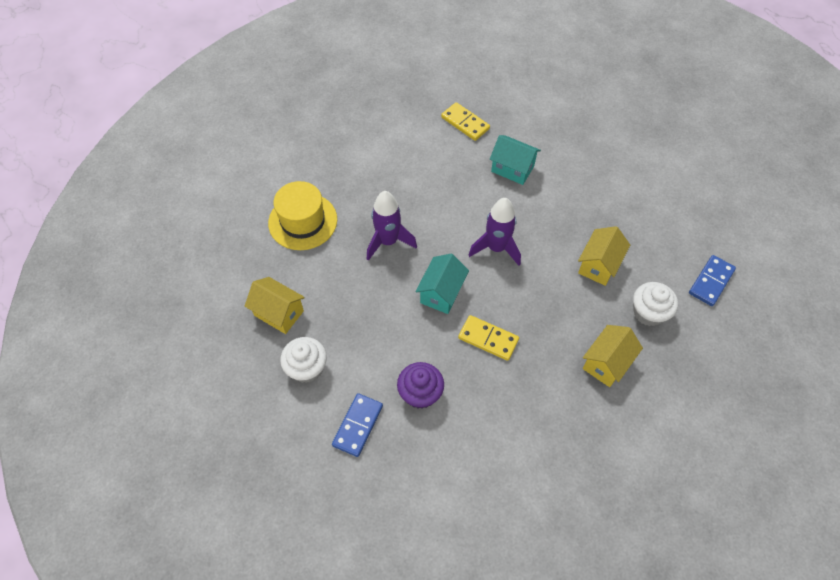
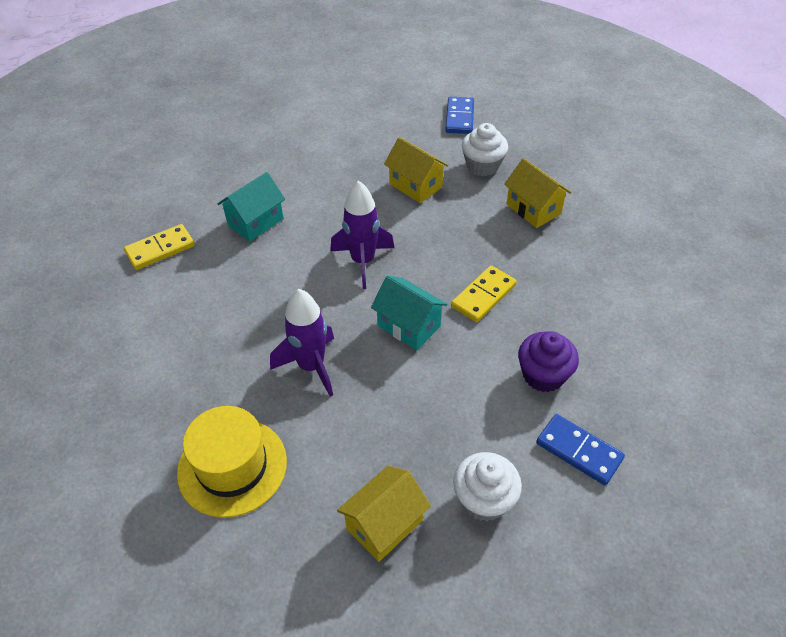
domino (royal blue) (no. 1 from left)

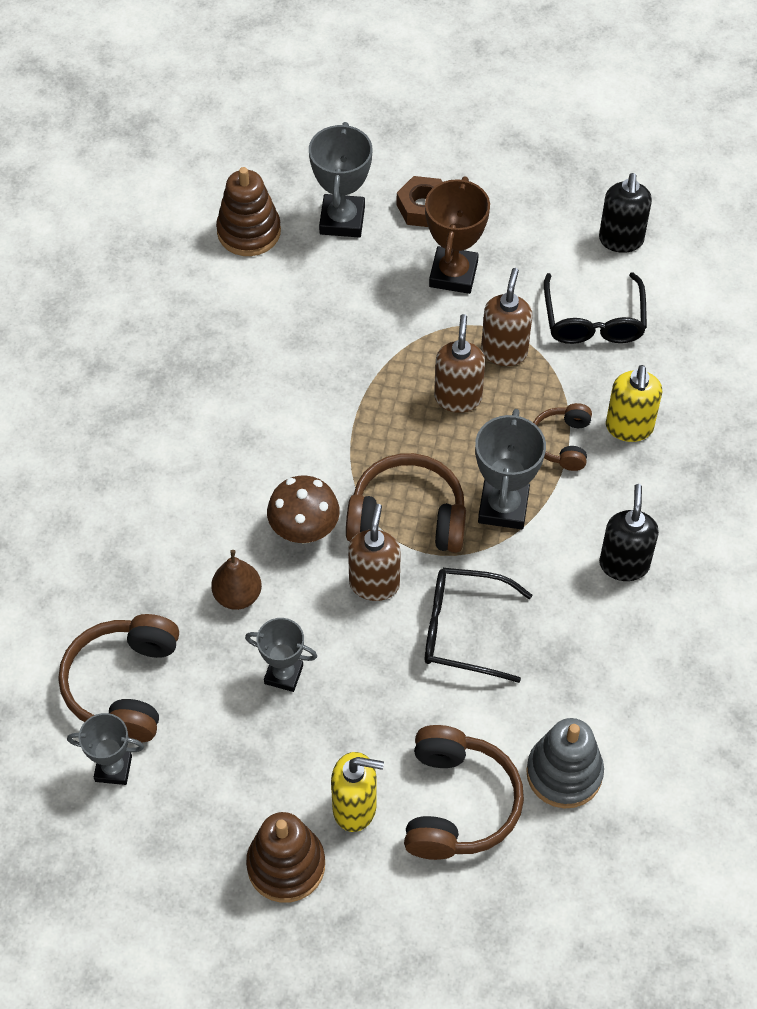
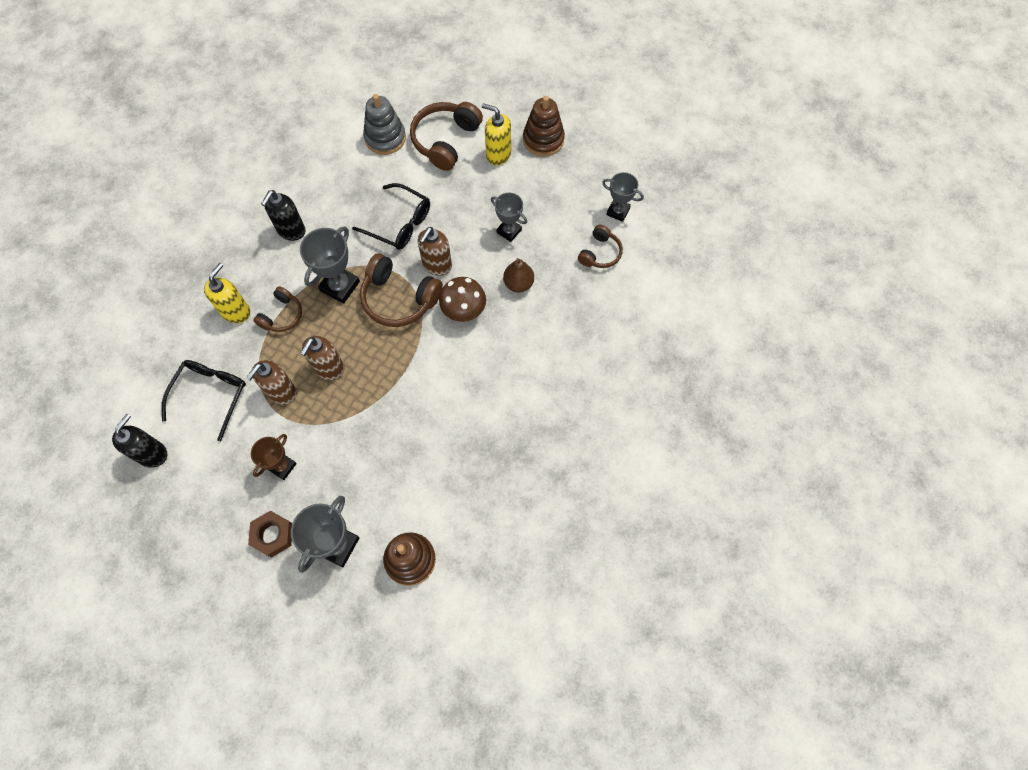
trophy (russet)
over-ear headphones (russet) (no. 4 from left)

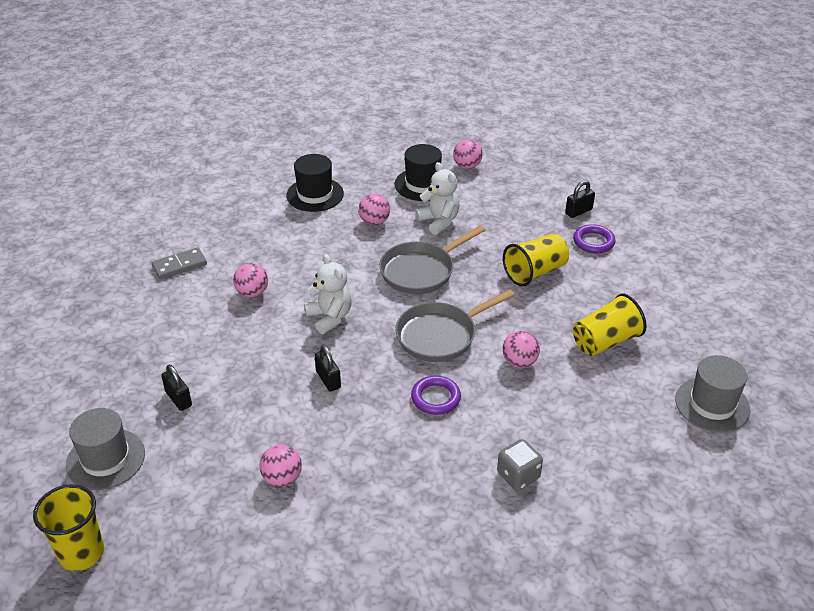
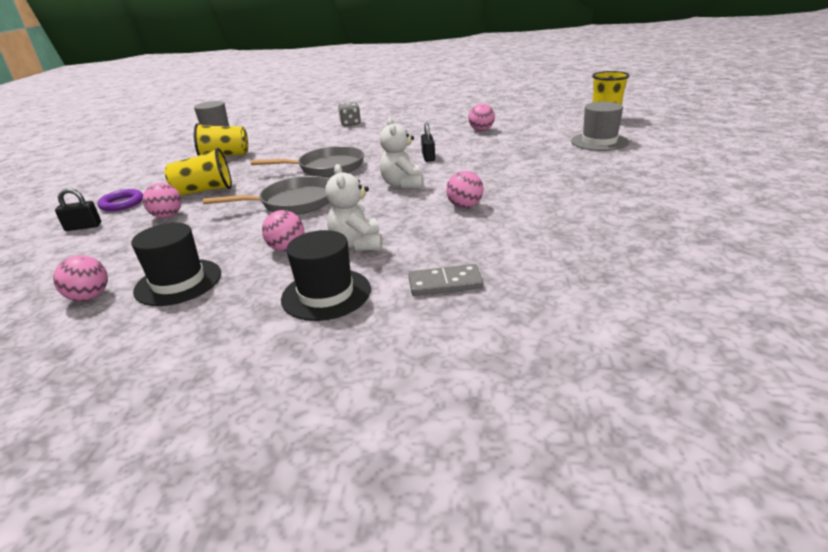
play ball (pink) (no. 2 from left)
stuffed bear (pure white) (no. 1 from left)
domino (ash-grey)
small lock (jet-black) (no. 1 from left in the first image)
ring (violet) (no. 1 from left in the first image)

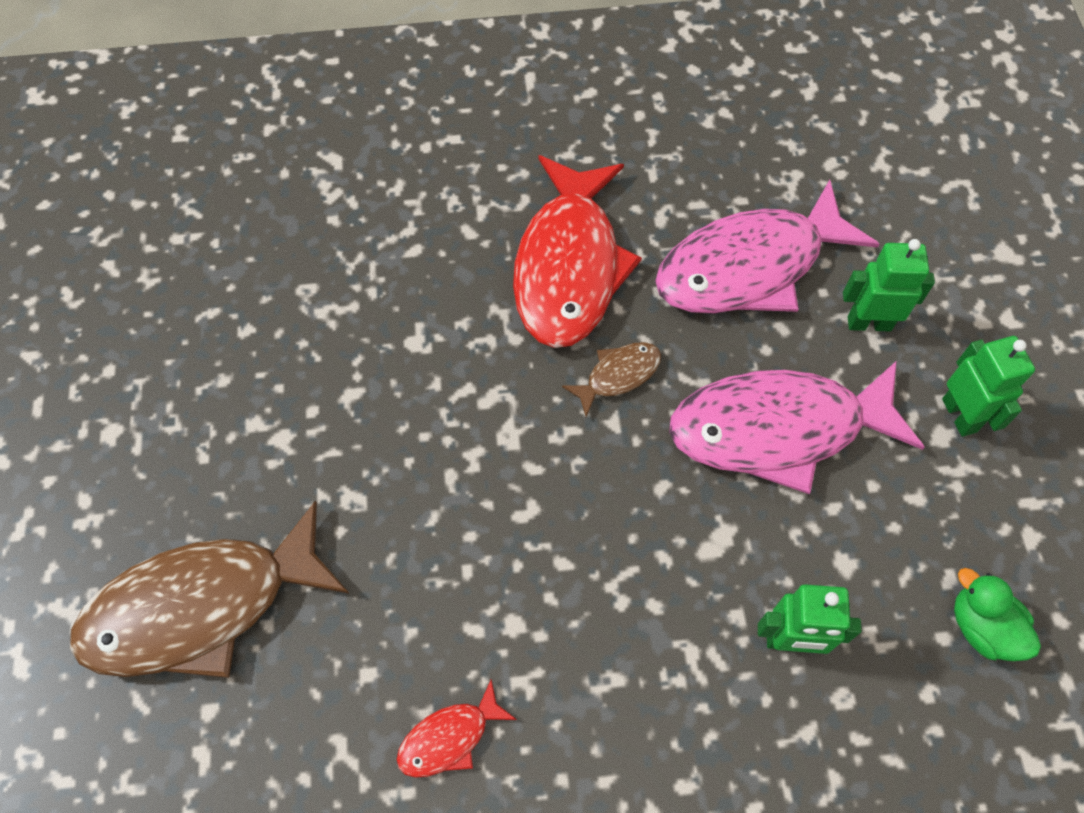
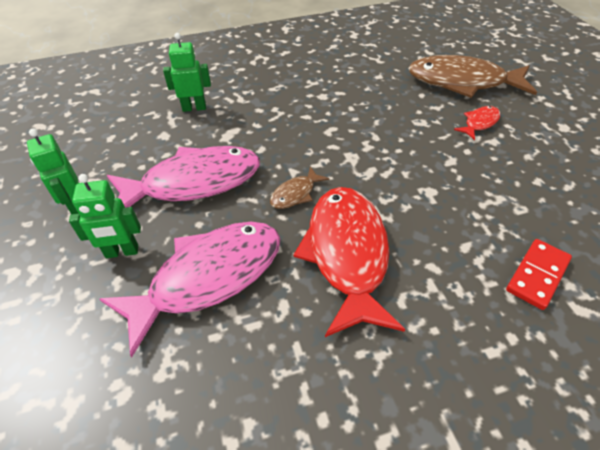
fish (russet) (no. 2 from left)
fish (crimson) (no. 2 from left)
domino (crimson)
toy duck (green)

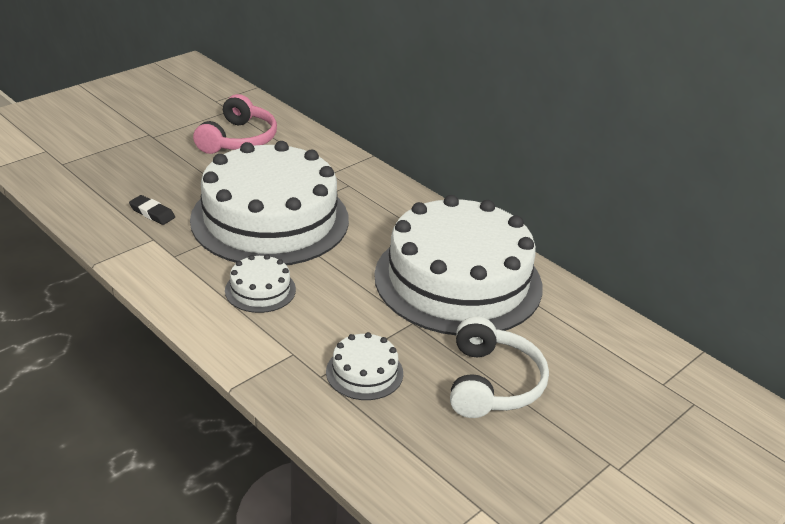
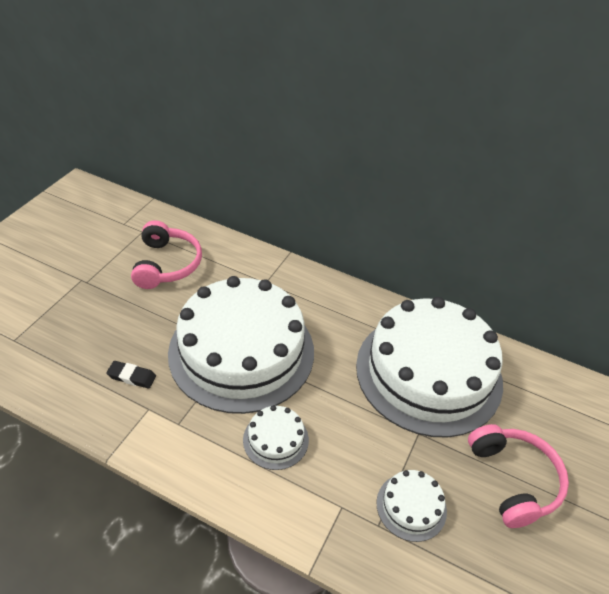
over-ear headphones (pink) (no. 2 from left)

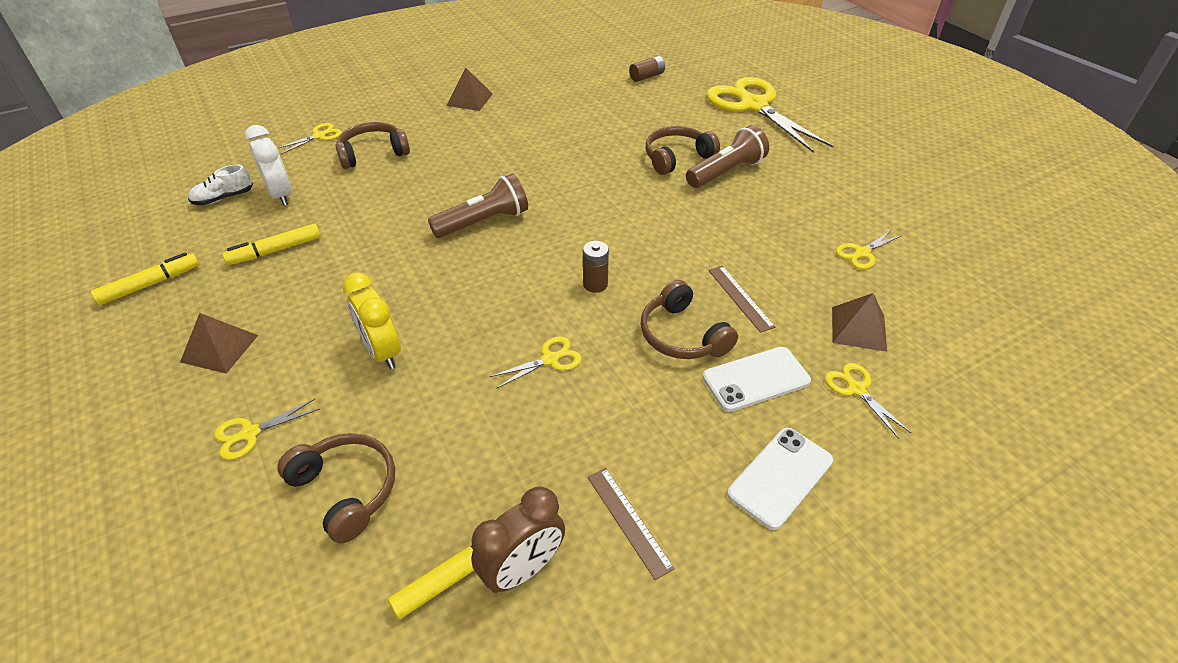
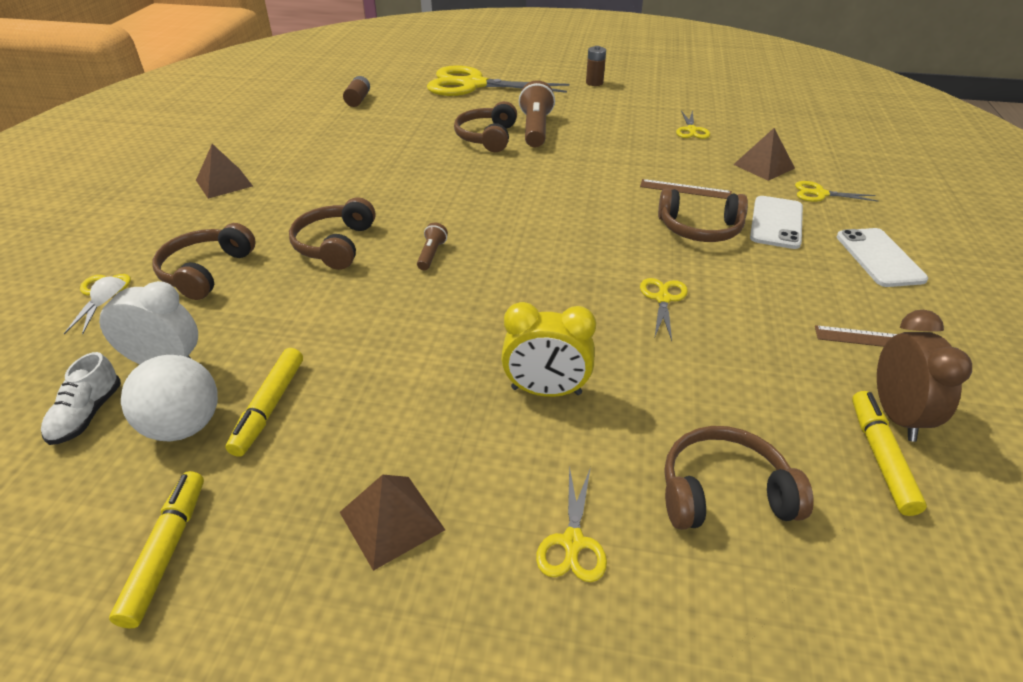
play ball (pure white)
over-ear headphones (russet) (no. 2 from left)
flashlight (russet) (no. 1 from left)
battery (russet) (no. 2 from left)

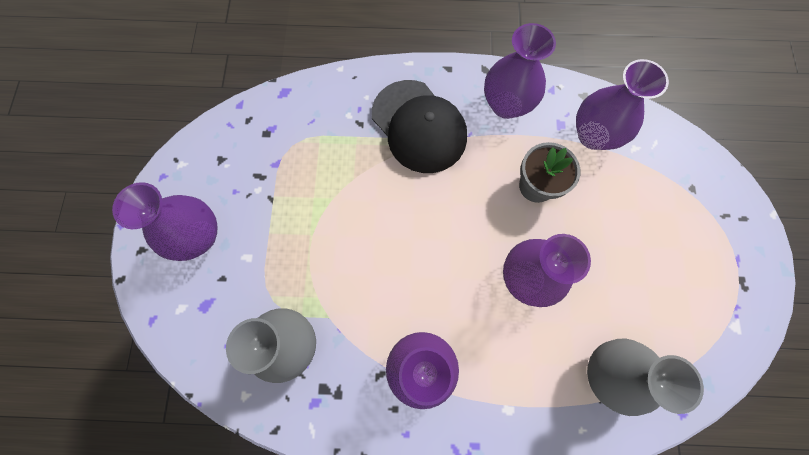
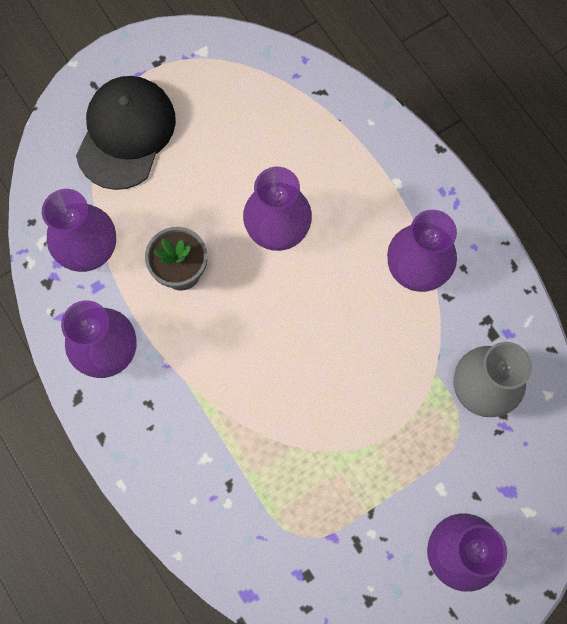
cap (jet-black)
flower vase (ash-grey) (no. 2 from left in the first image)

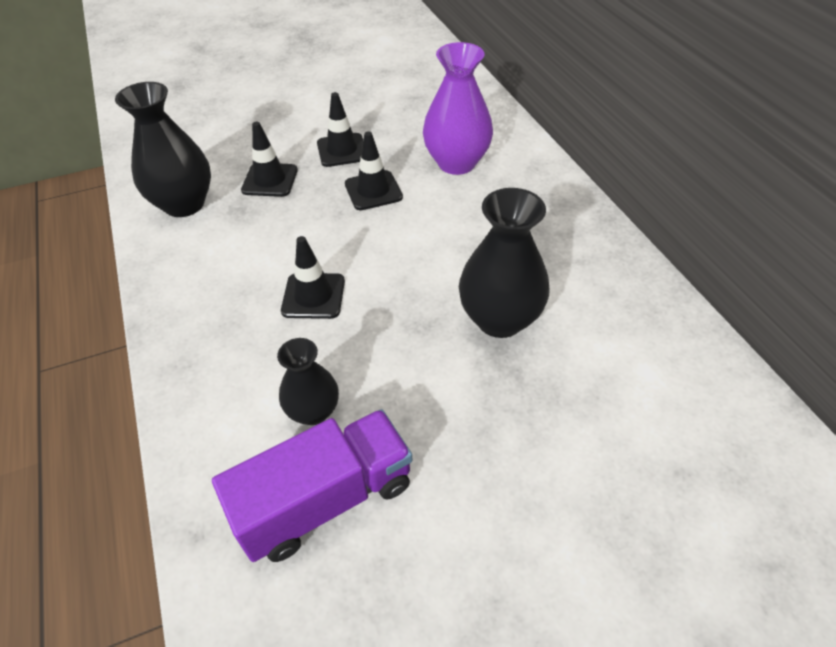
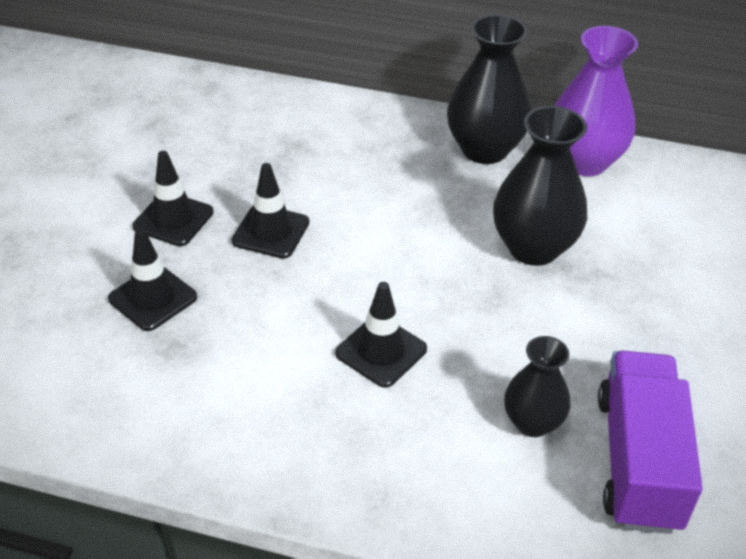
flower vase (jet-black) (no. 1 from left)
flower vase (violet)

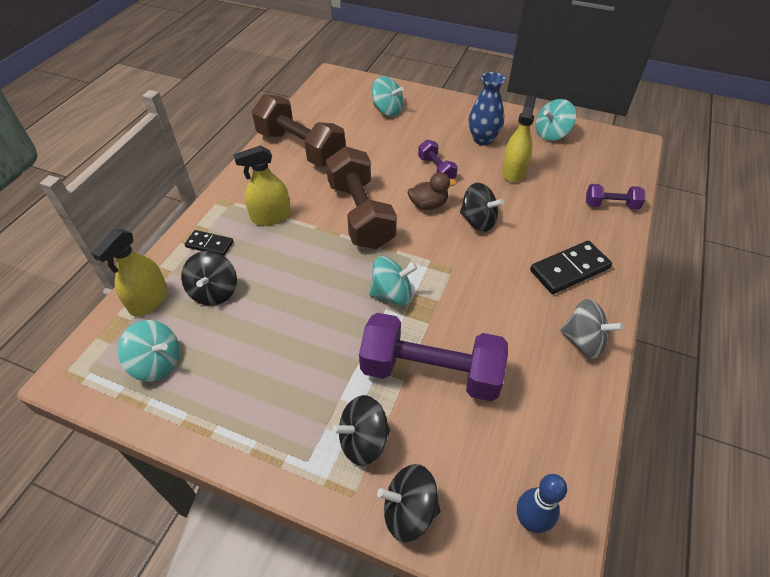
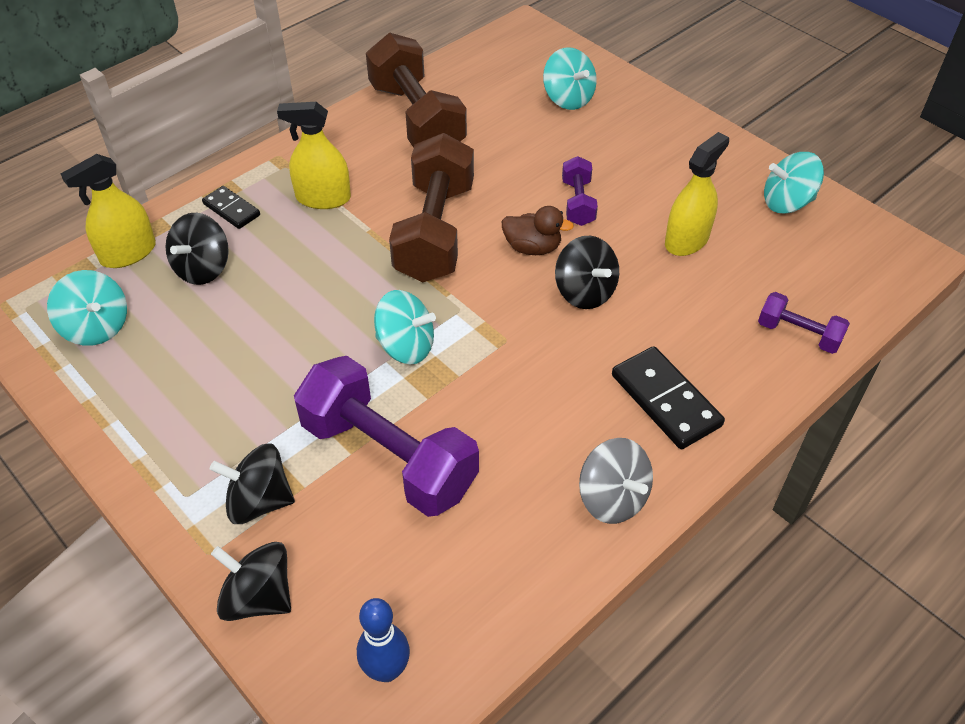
domino (jet-black) (no. 2 from left)
flower vase (royal blue)

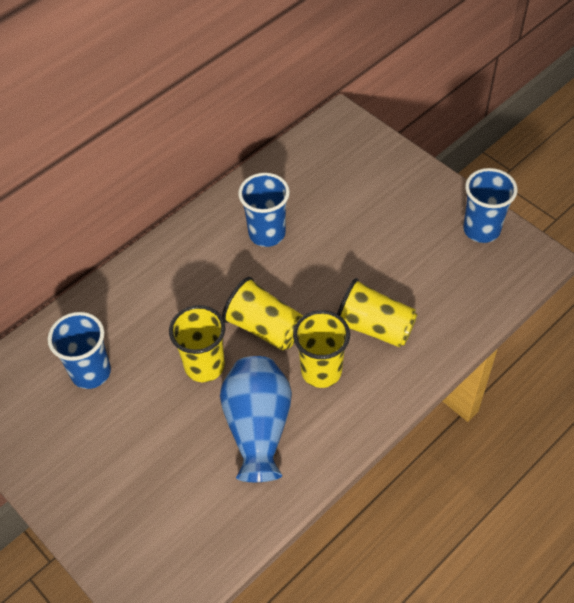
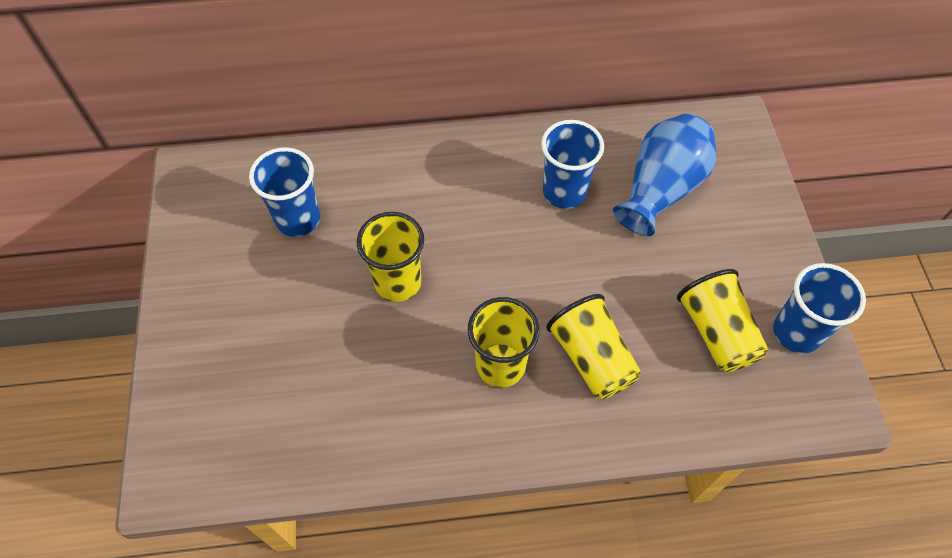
flower vase (royal blue)
beaker (golden) (no. 4 from left)

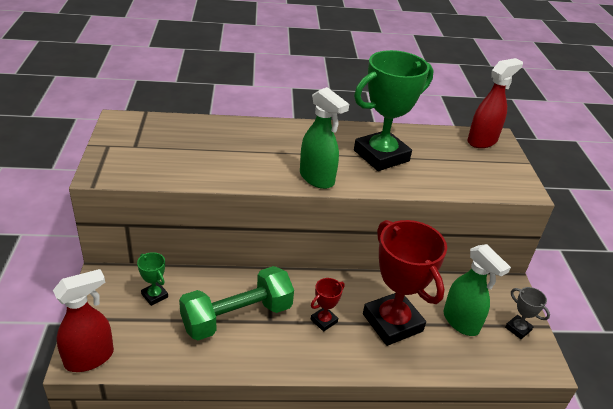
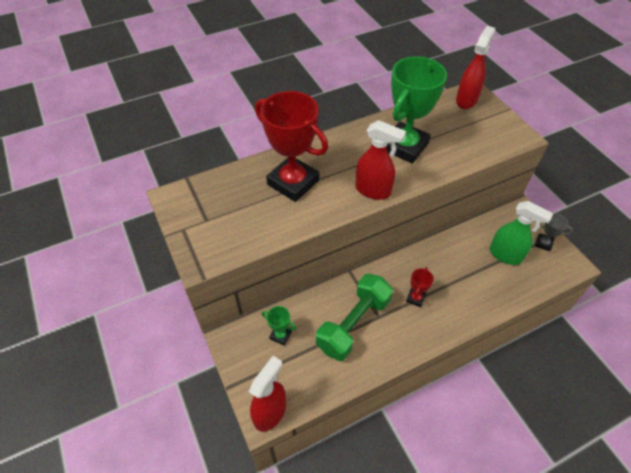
trophy (crimson) (no. 1 from left)
spray cleaner (crimson) (no. 2 from left)

